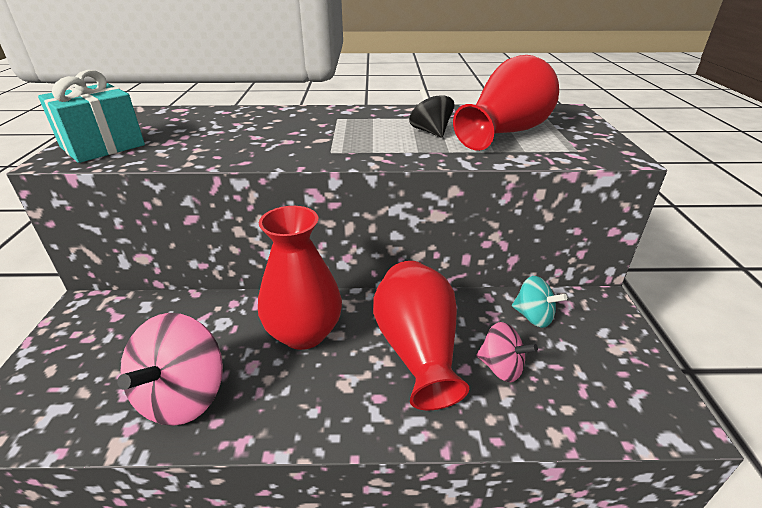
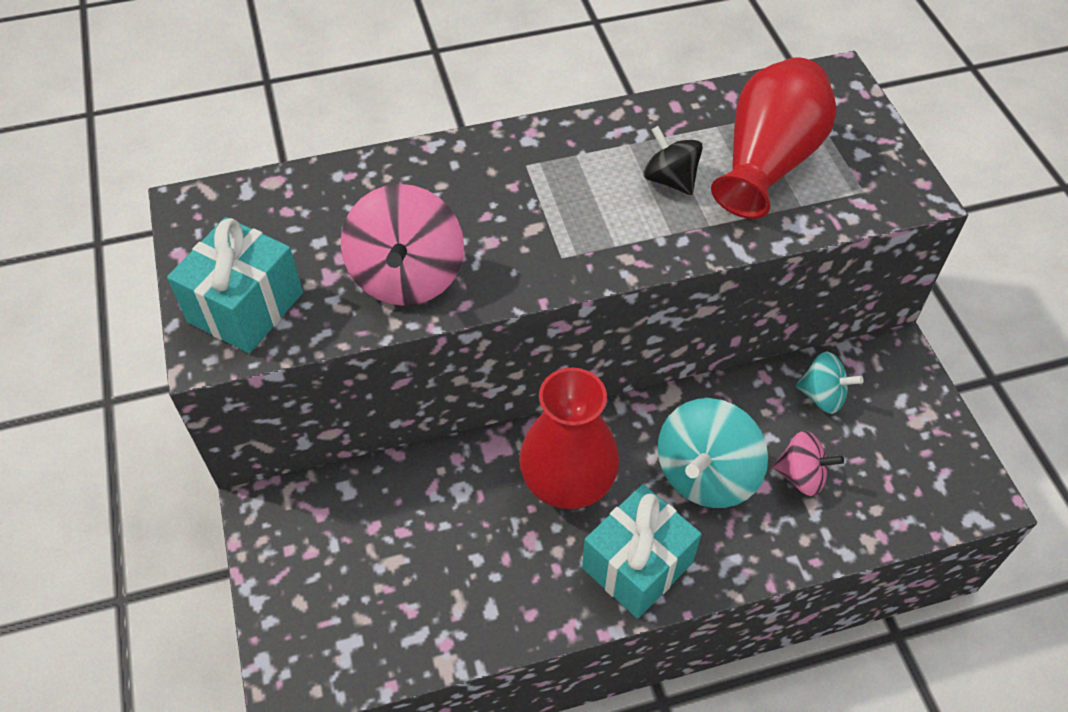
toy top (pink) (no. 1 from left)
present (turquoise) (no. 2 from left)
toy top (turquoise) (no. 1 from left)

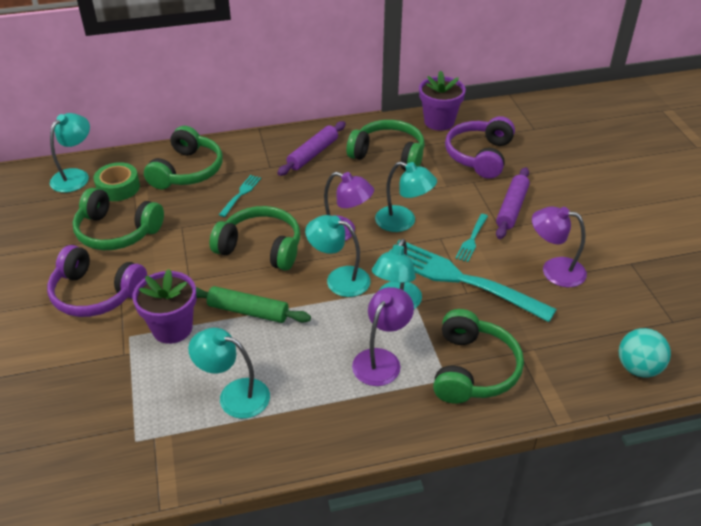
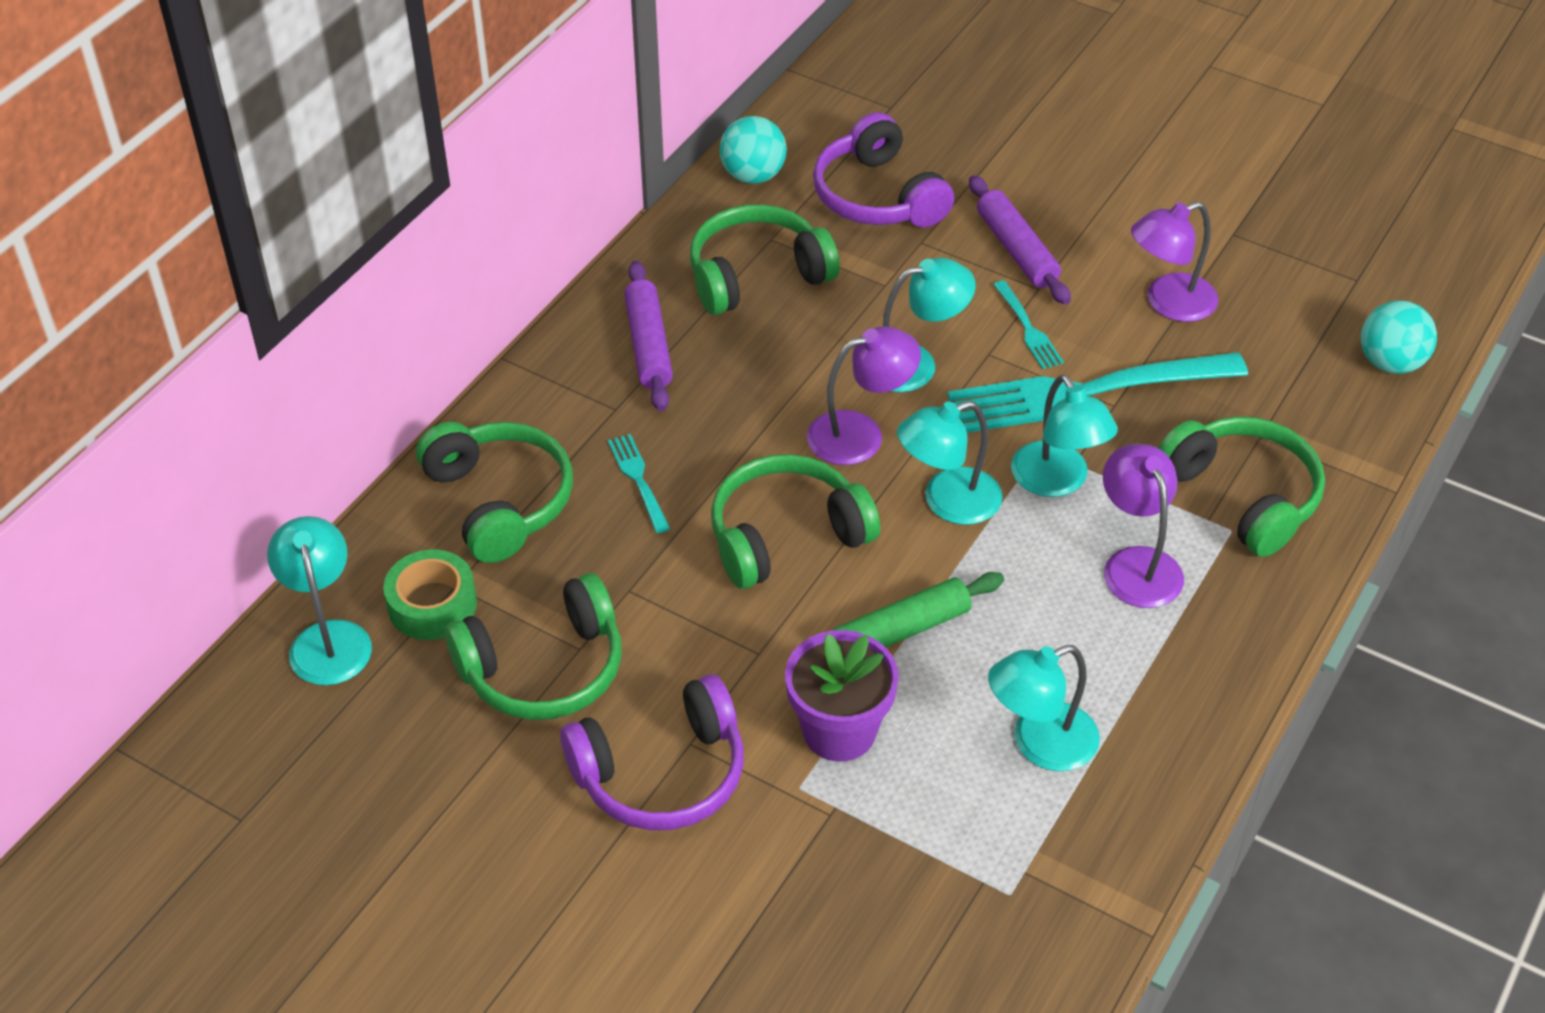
play ball (turquoise) (no. 1 from left)

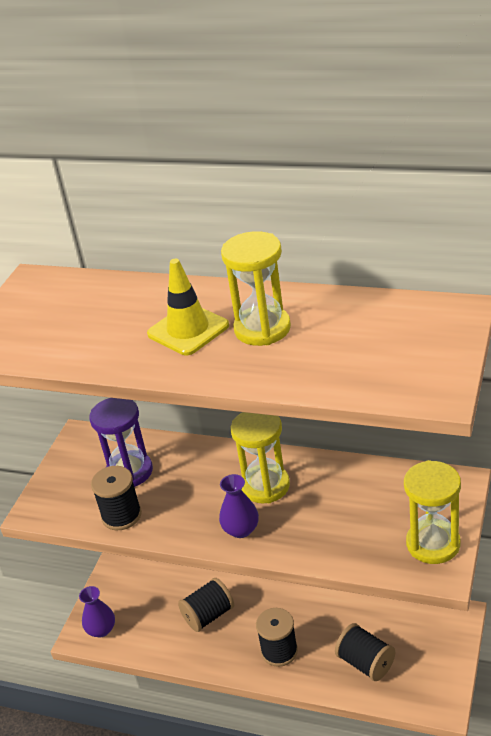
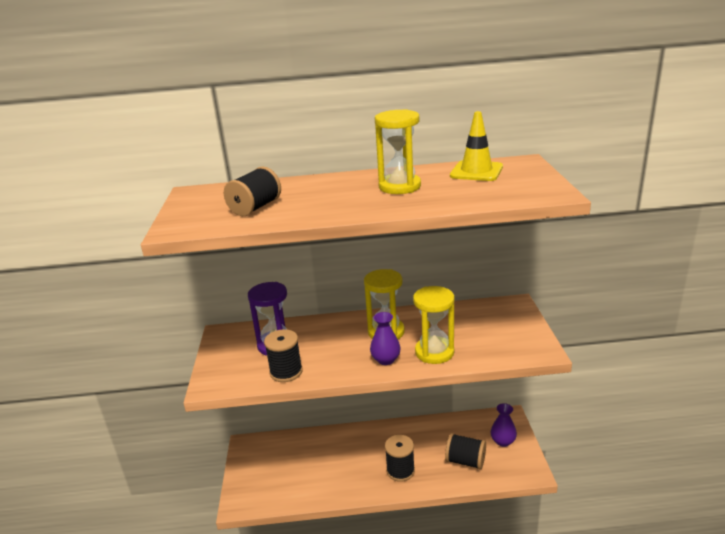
spool (jet-black) (no. 1 from left)
sandglass (golden) (no. 3 from left)
safety cone (golden)
flower vase (violet) (no. 2 from left)

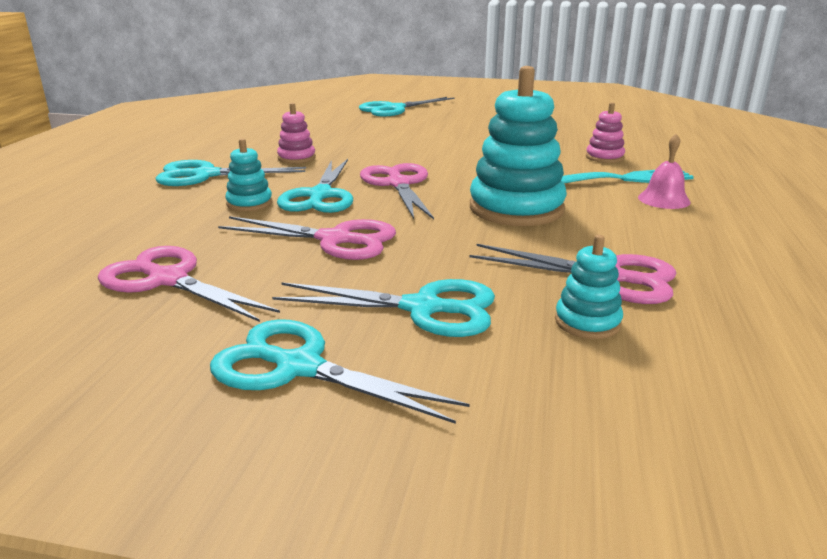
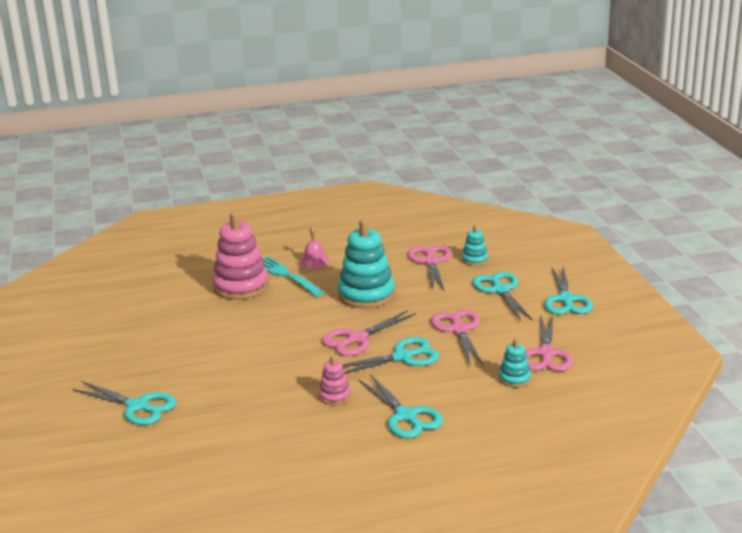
stacking rings (pink) (no. 1 from left)
stacking rings (turquoise) (no. 3 from left)

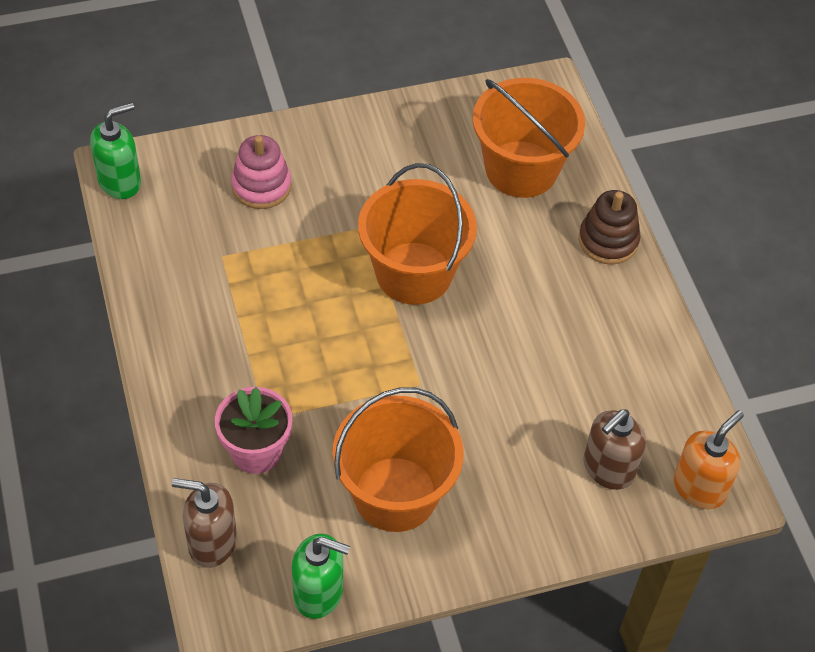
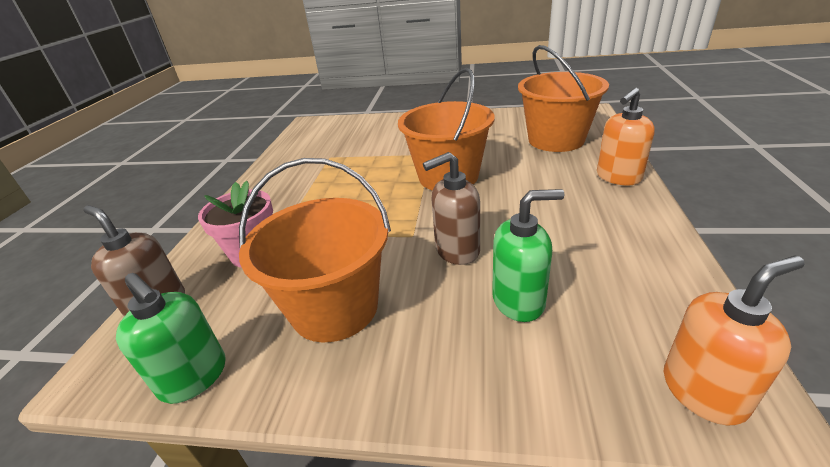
soap pump (russet) (no. 2 from left)
soap pump (green) (no. 2 from left)
soap pump (bright orange) (no. 1 from left)
stacking rings (pink)

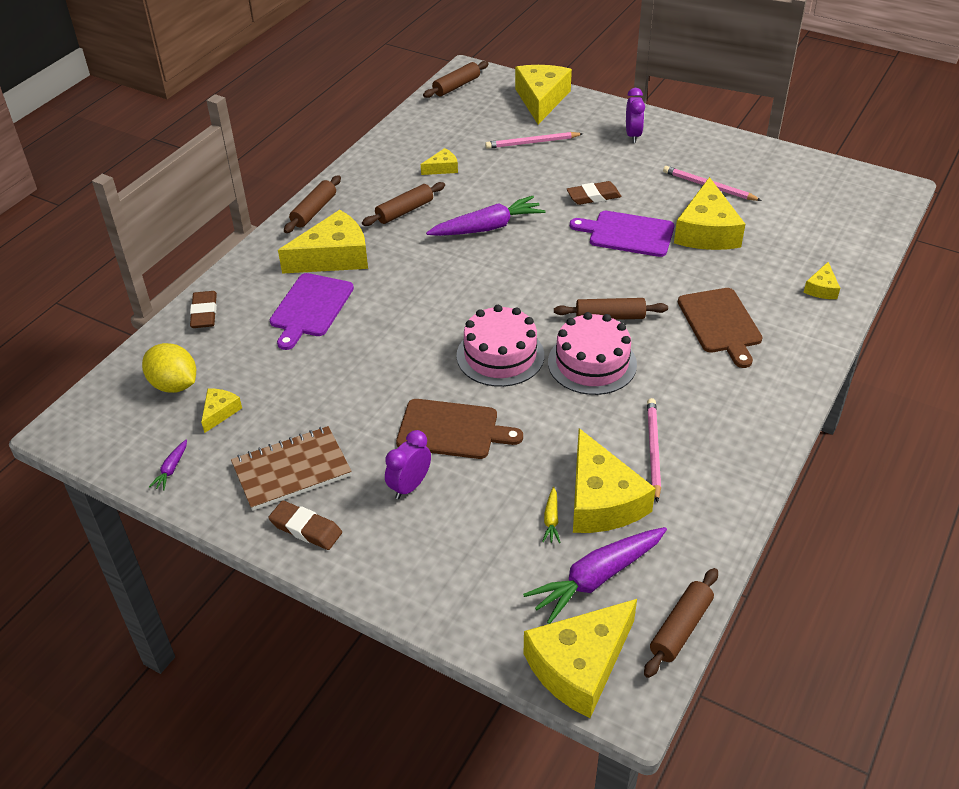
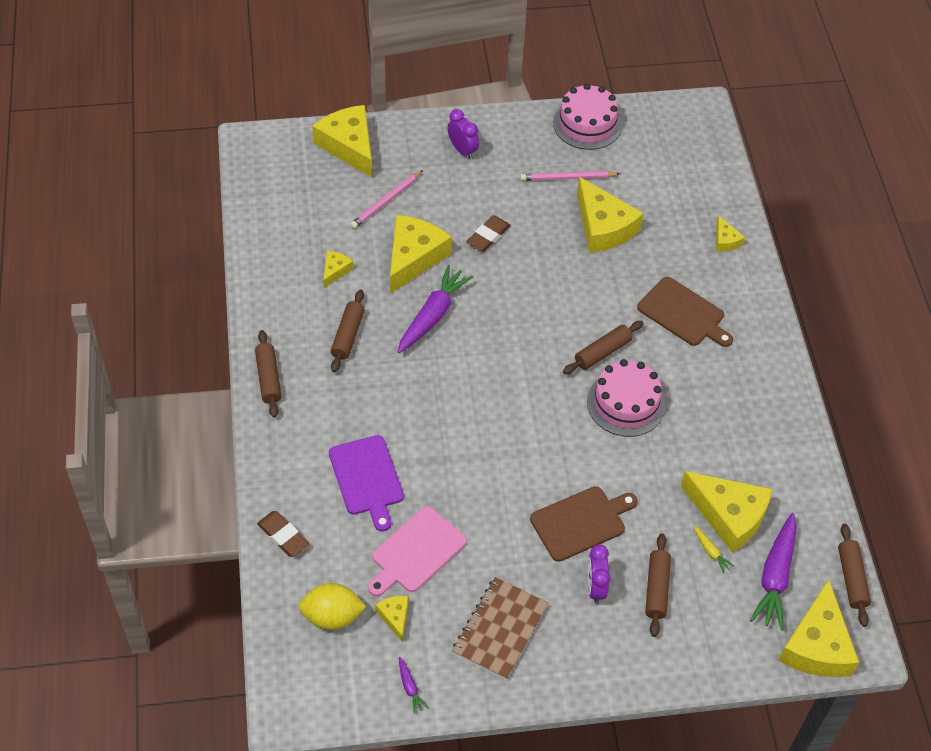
cutting board (pink)
cheese (golden) (no. 4 from left)
gateau (pink) (no. 1 from left)
pastry roller (russet) (no. 4 from left)
eraser (russet) (no. 2 from left in the first image)
cutting board (violet) (no. 2 from left in the first image)
wooden pencil (pink) (no. 2 from left in the first image)

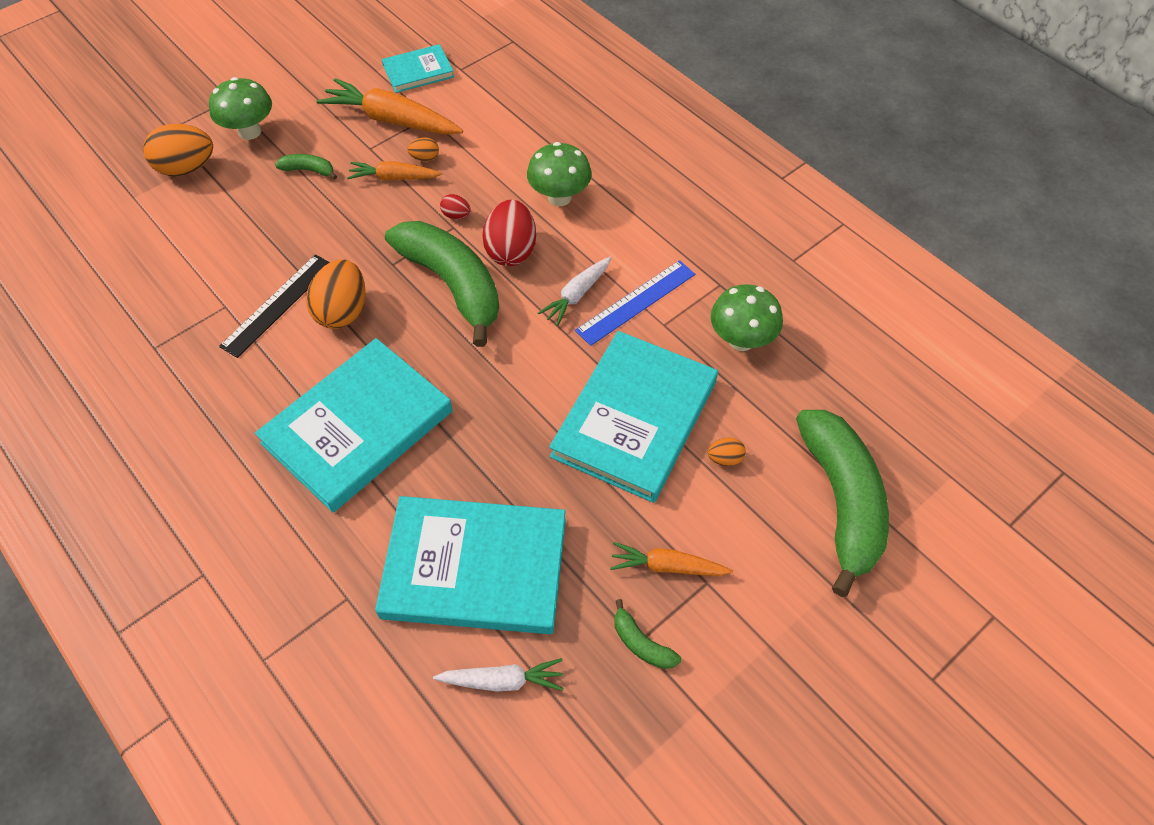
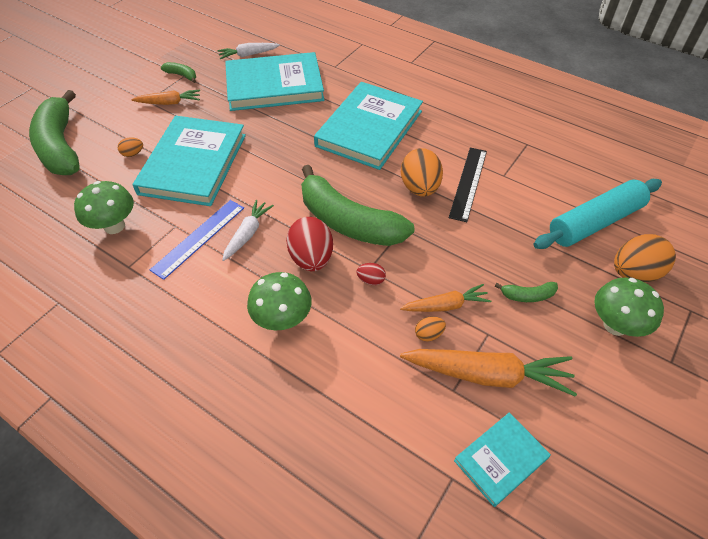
pastry roller (turquoise)

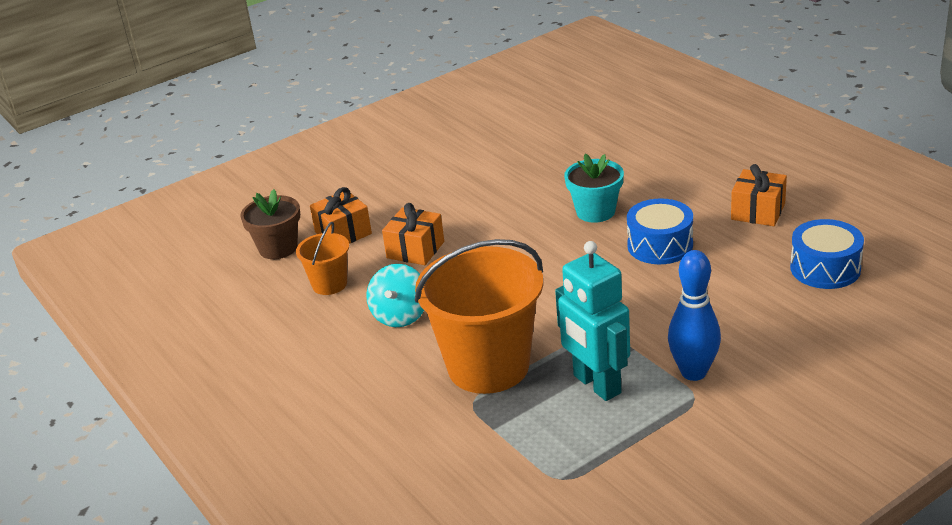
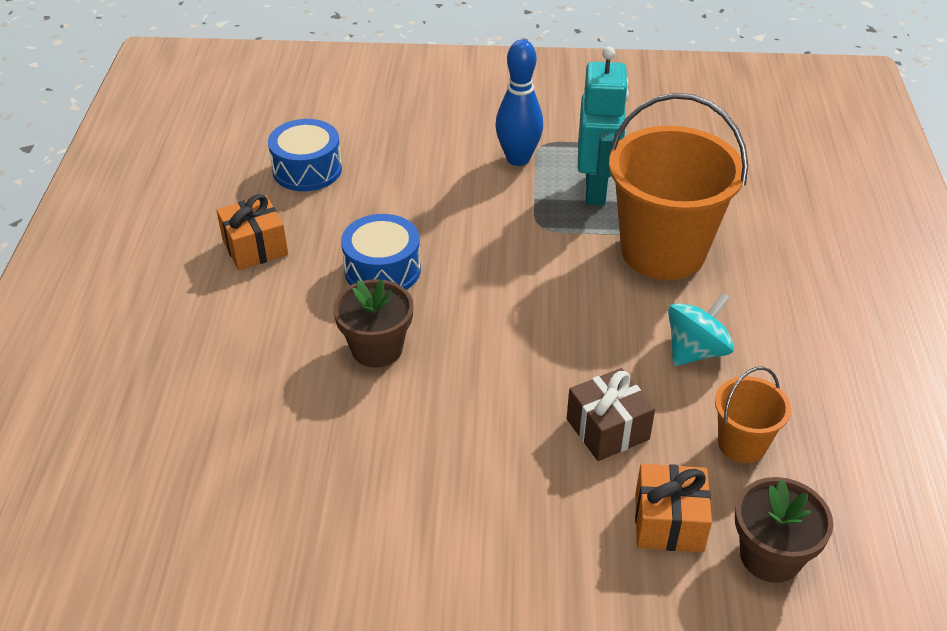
plant pot (russet) (no. 1 from left)
present (russet)

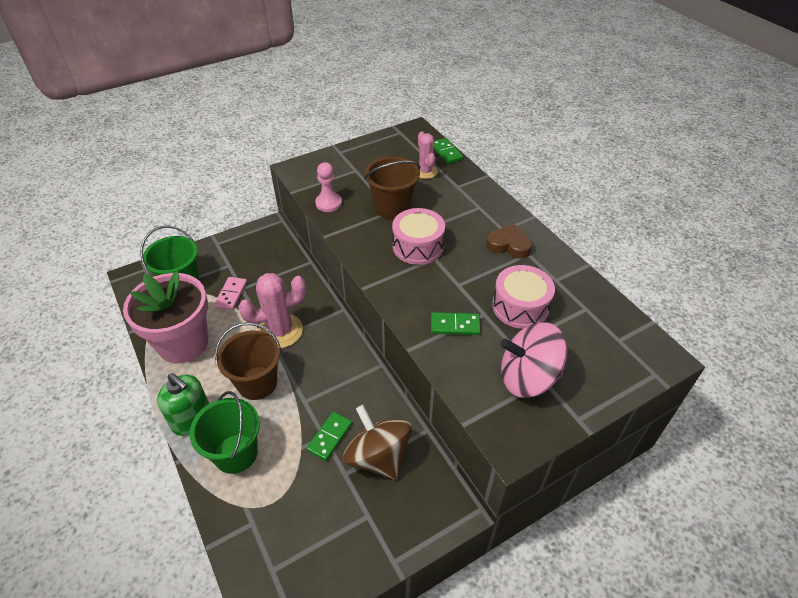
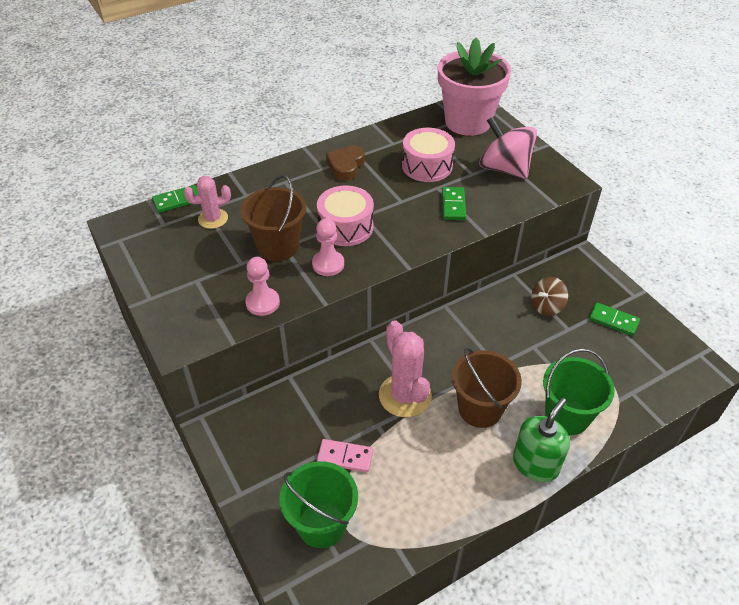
chess pawn (pink) (no. 2 from left)
plant pot (pink)
toy top (pink)
toy top (russet)
domino (green) (no. 3 from left)

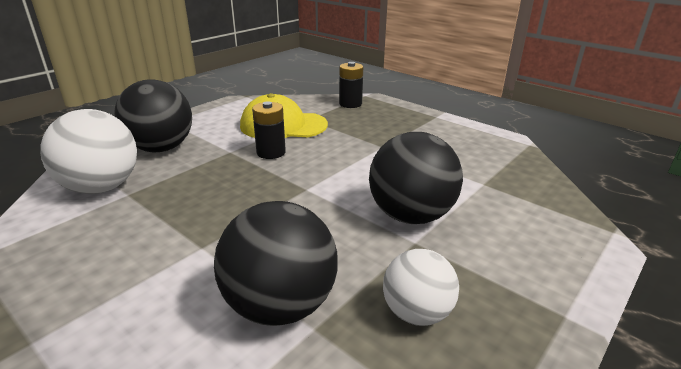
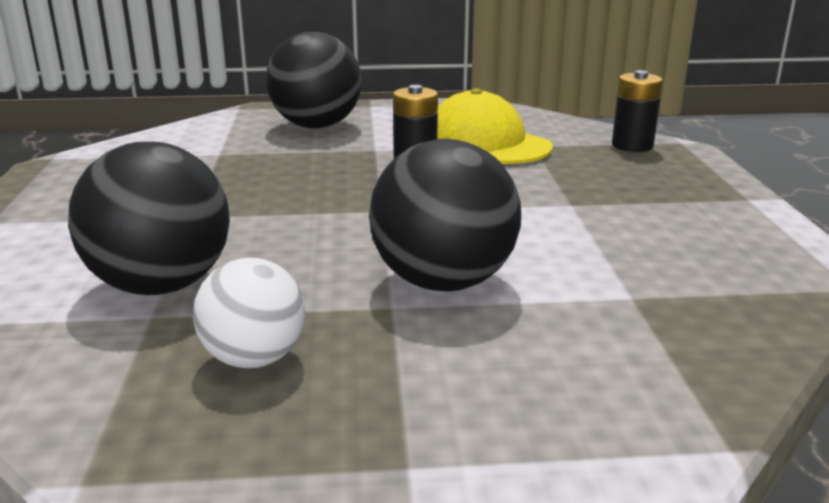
play ball (pure white) (no. 1 from left in the first image)

